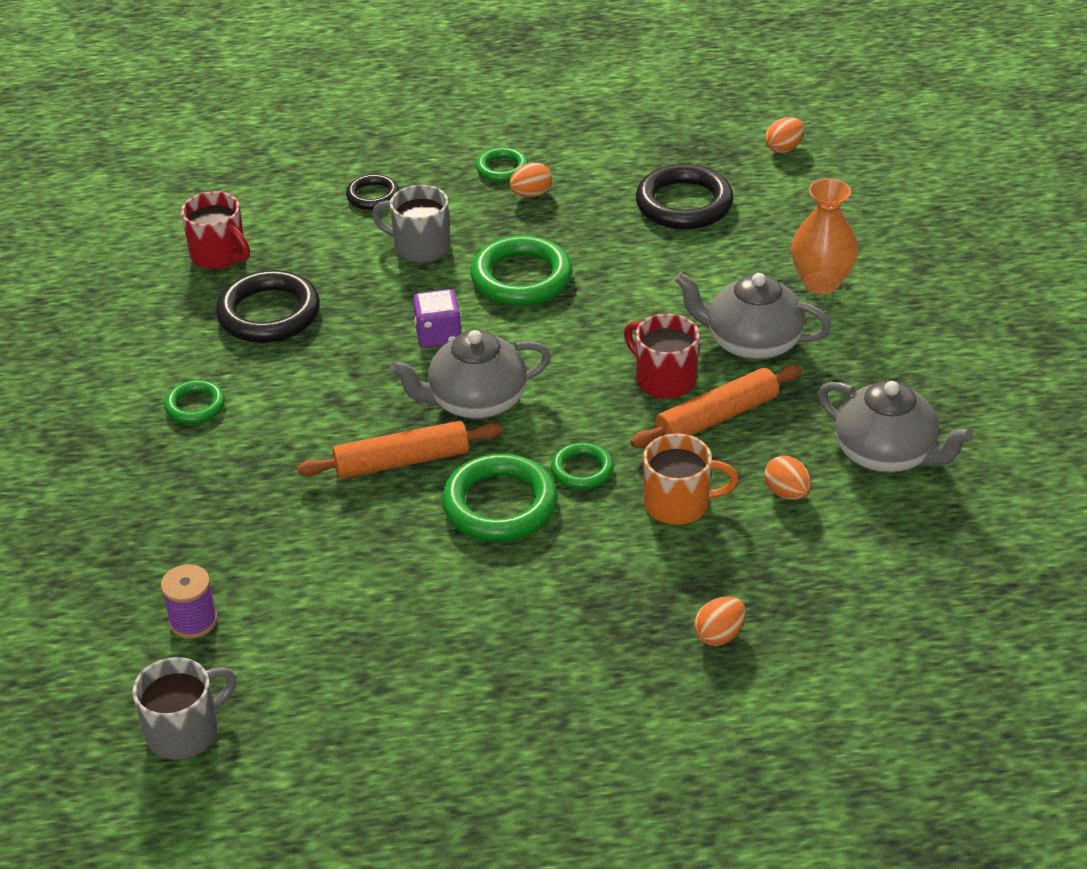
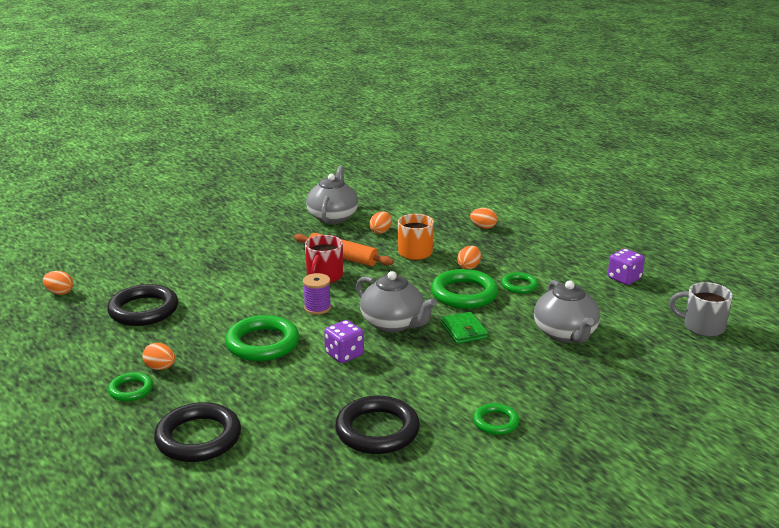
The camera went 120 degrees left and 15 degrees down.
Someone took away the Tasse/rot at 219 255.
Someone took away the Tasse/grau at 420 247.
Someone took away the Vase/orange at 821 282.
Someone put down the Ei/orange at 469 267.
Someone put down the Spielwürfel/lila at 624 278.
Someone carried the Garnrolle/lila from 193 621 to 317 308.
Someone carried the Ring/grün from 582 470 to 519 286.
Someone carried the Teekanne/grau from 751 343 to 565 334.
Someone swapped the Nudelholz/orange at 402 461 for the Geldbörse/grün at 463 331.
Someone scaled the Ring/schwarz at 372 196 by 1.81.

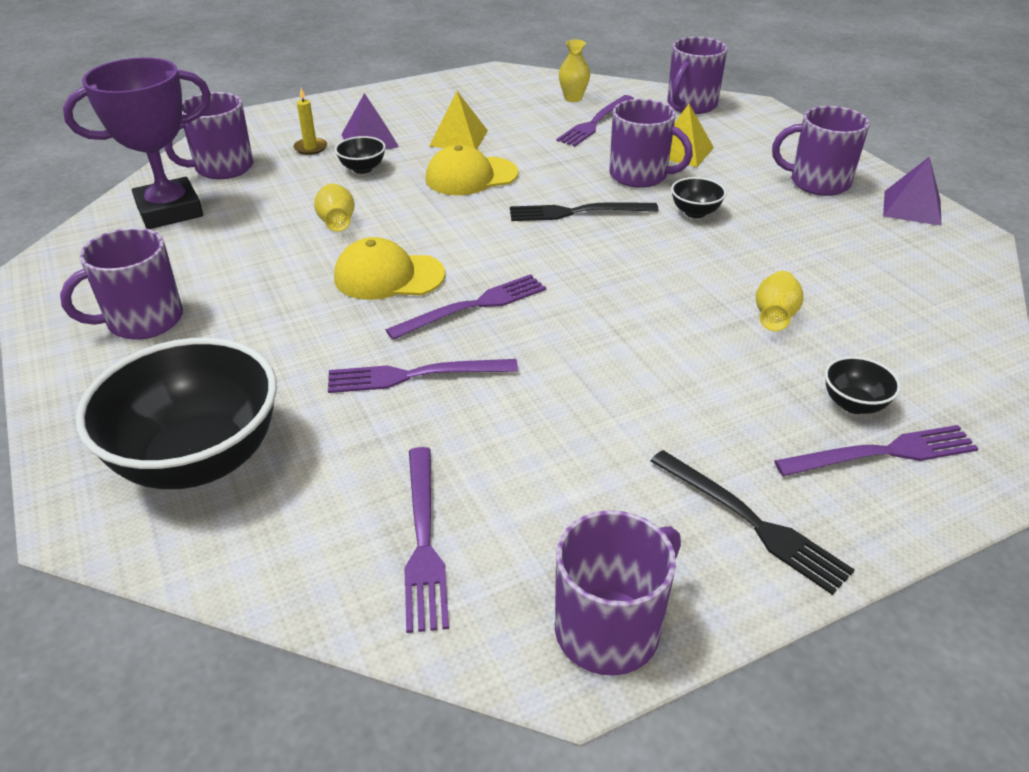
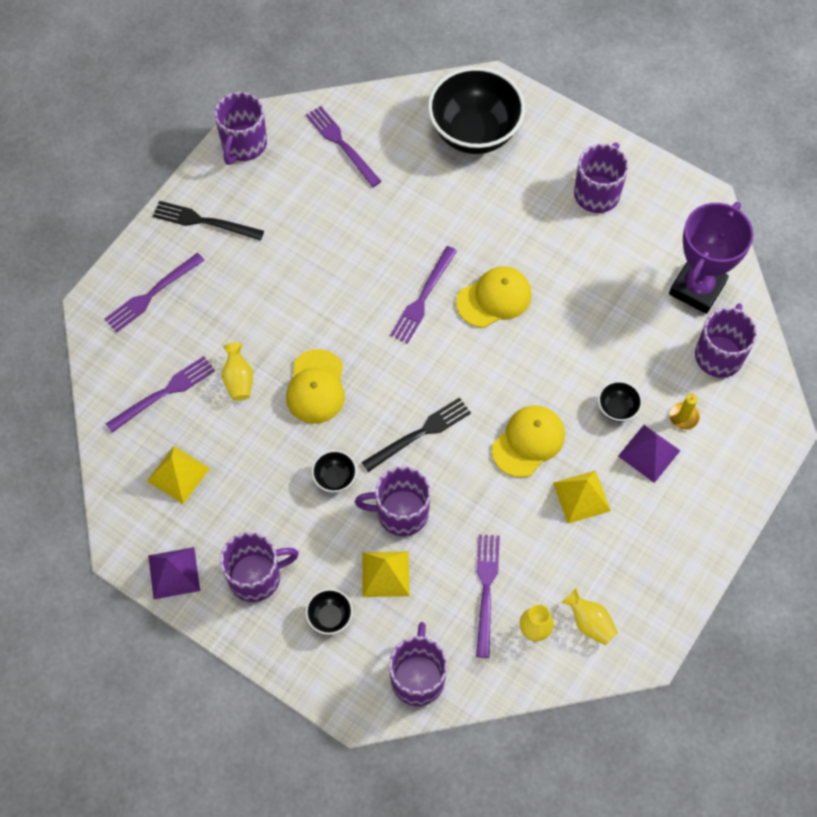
The camera went 150 degrees right and 25 degrees up.
Someone put down the Pyramide/gelb at 178 474.
Someone put down the Kappe/gelb at 316 387.
Someone carried the Vase/gelb from 337 222 to 589 622.
Someone carried the Gabel/lila from 415 375 to 164 393.
Someone carried the Schüssel/schwarz from 853 404 to 330 617.

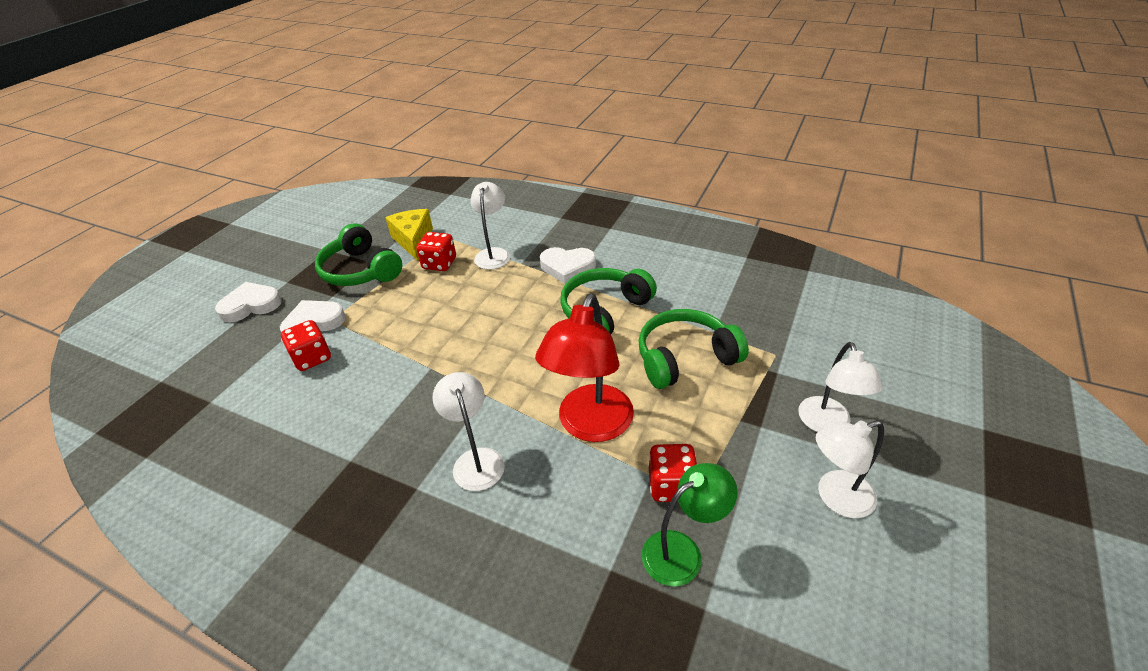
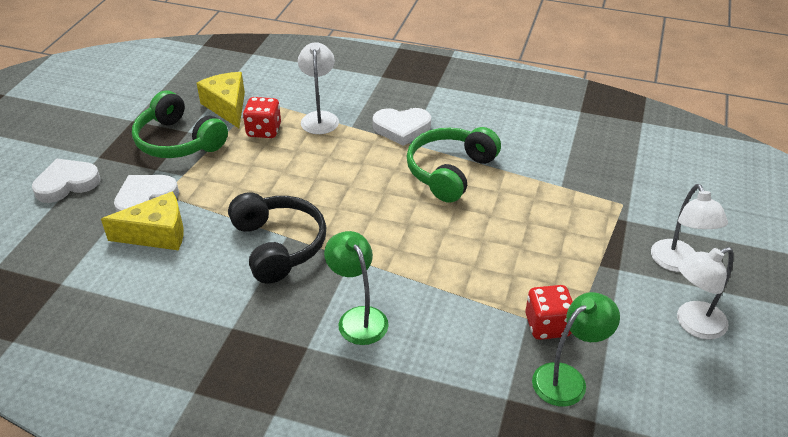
The camera went 10 degrees left and 0 degrees up.
Someone took away the Lampe/rot at 590 426.
Someone took away the Kopfhörer/grün at 685 358.
Someone put down the Kopfhörer/schwarz at 278 245.
Someone swapped the Spielwürfel/rot at 312 358 for the Käse/gelb at 157 234.
Someone repainted the Lampe/weiß at 476 460, which became the Lampe/grün at 358 318.

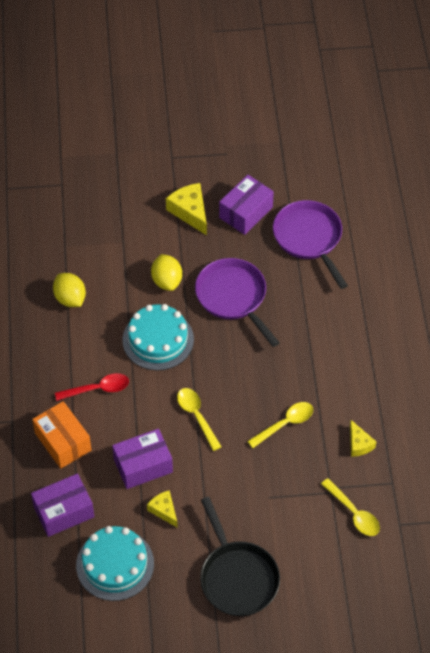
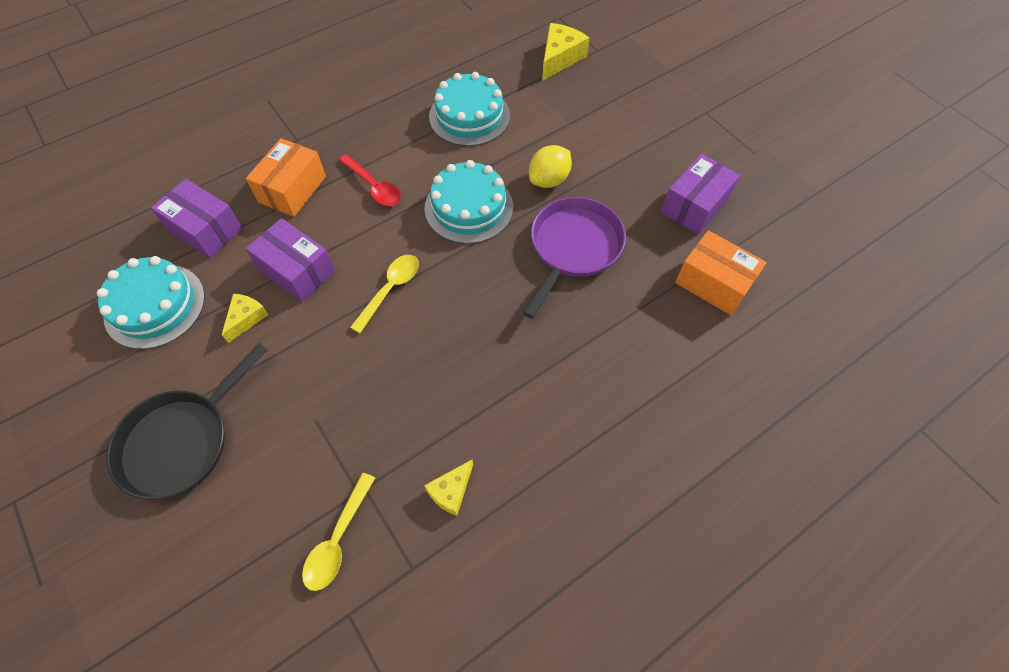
The camera went 60 degrees right and 5 degrees up.
Someone took away the Löffel/gelb at 285 424.
Someone carried the Käse/gelb from 190 212 to 560 58.
Someone swapped the Zitrone/gelb at 70 298 for the Kuchen/türkis at 469 116.
Someone swapped the Pfanne/lila at 309 239 for the Schachtel/orange at 713 283.
Someone rotated the Schachtel/lila at 246 212 by 60 degrees counterclockwise.

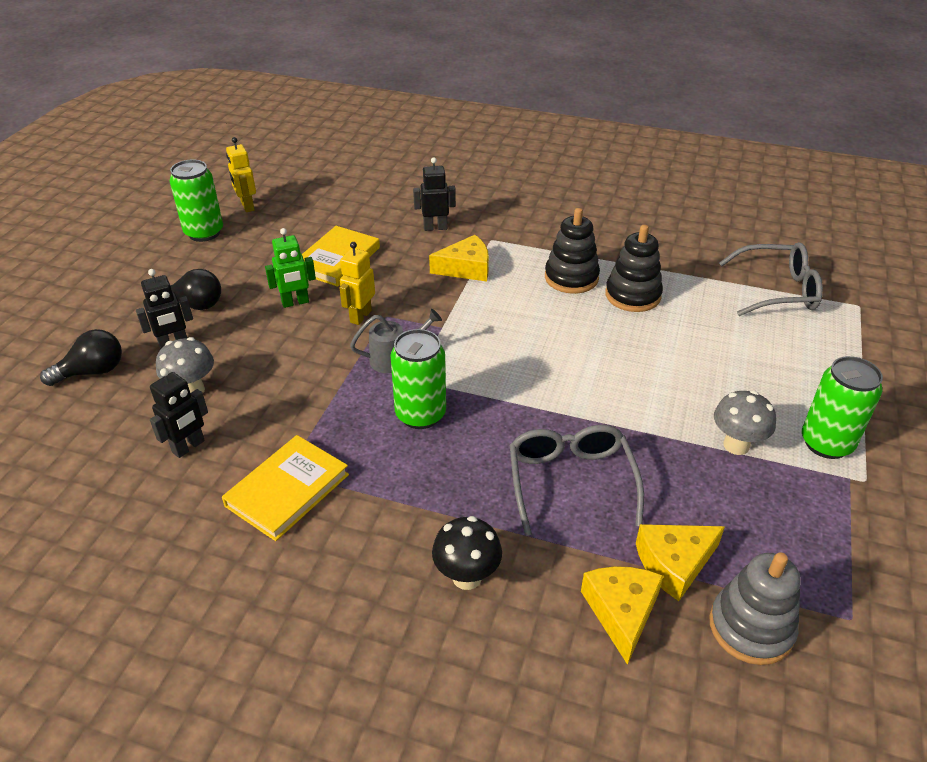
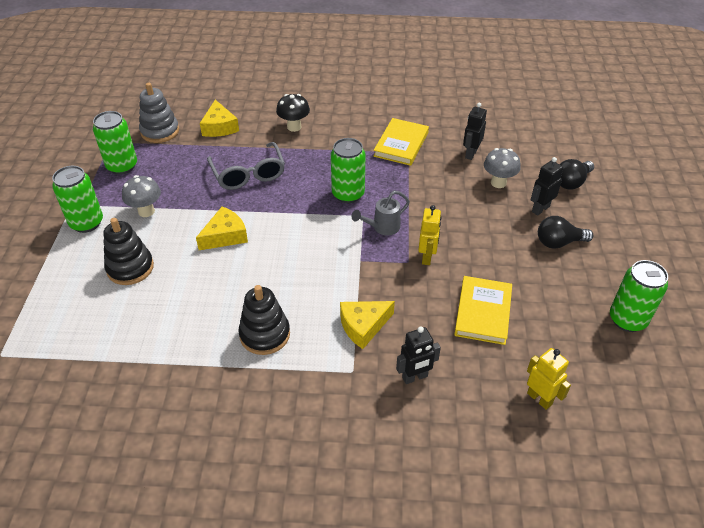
The camera went 165 degrees right and 5 degrees up.
Someone took away the Roboter/grün at 295 302.
Someone took away the Brille/grau at 778 290.
Someone put down the Dose/grün at 122 166.
Someone carried the Roboter/gelb from 247 206 to 539 398.
Someone carried the Stapelspielzeug/schwarz from 632 295 to 130 268.
Someone carried the Käse/gelb from 674 563 to 225 236.

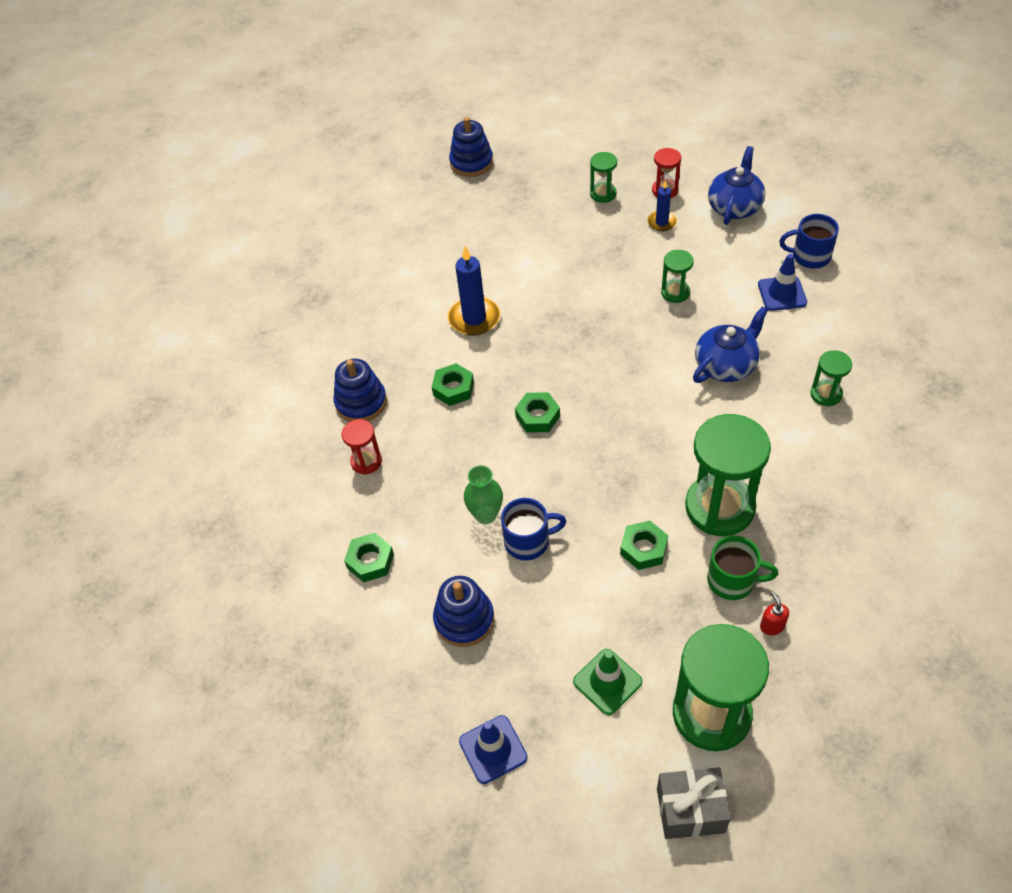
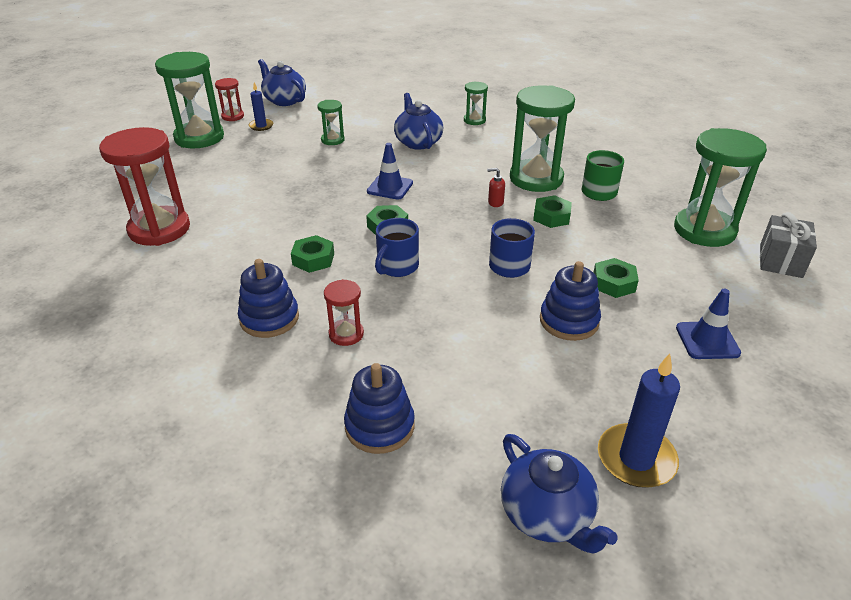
The camera went 70 degrees left and 15 degrees down.
Someone took away the Vase/grün at 486 515.
Someone took away the Leitkegel/grün at 607 681.
Someone put down the Sanduhr/rot at 159 229.
Someone put down the Teekanne/blau at 547 515.
Someone carried the Sechskantmutter/grün from 370 561 to 613 283.
Someone carried the Kerze/blau from 474 318 to 636 459.
Someone carried the Stapelspielzeug/blau from 471 163 to 379 426.
Someone carried the Leitkegel/blau from 782 293 to 390 187.
Someone carried the Seifenspender/rot from 772 626 to 495 202.
Someone carried the Tasse/blau from 809 256 to 397 267.
Someone scaled the Sanduhr/grün at 603 194 by 2.08.

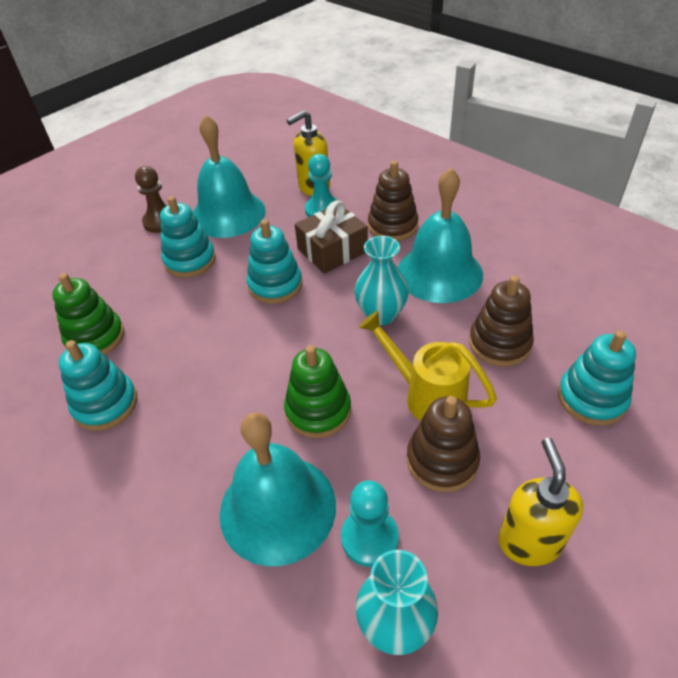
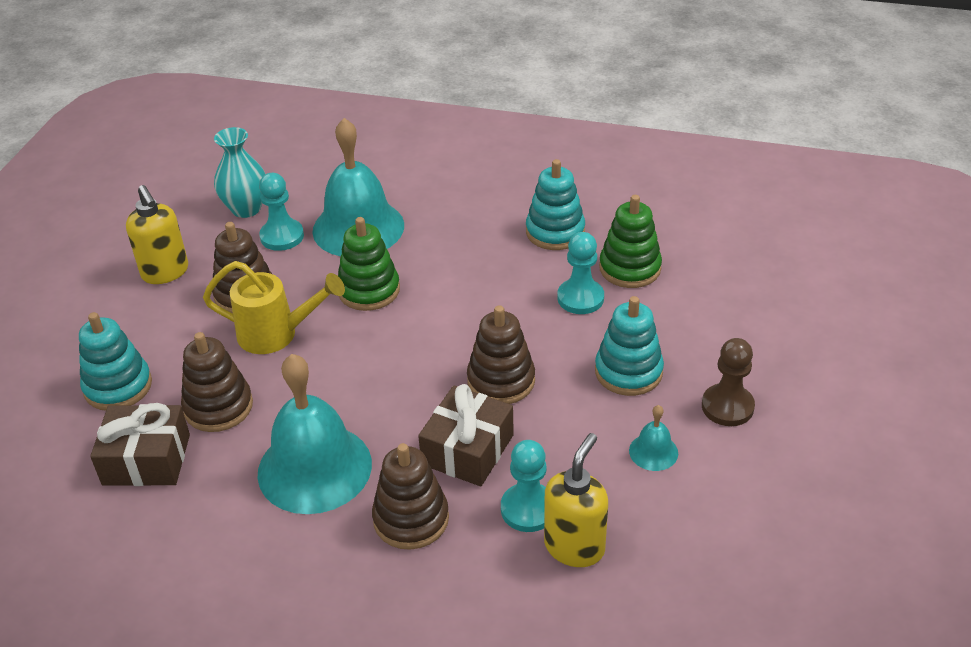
The camera went 150 degrees right and 5 degrees down.
Someone took away the Vase/türkis at 381 314.
Someone put down the Geschenk/braun at 146 459.
Someone put down the Bauer/türkis at 580 298.
Someone repainted the Stapelspielzeug/türkis at 275 285, which became the Stapelspielzeug/braun at 501 380.
Someone scaled the Glocke/türkis at 228 214 by 0.43.

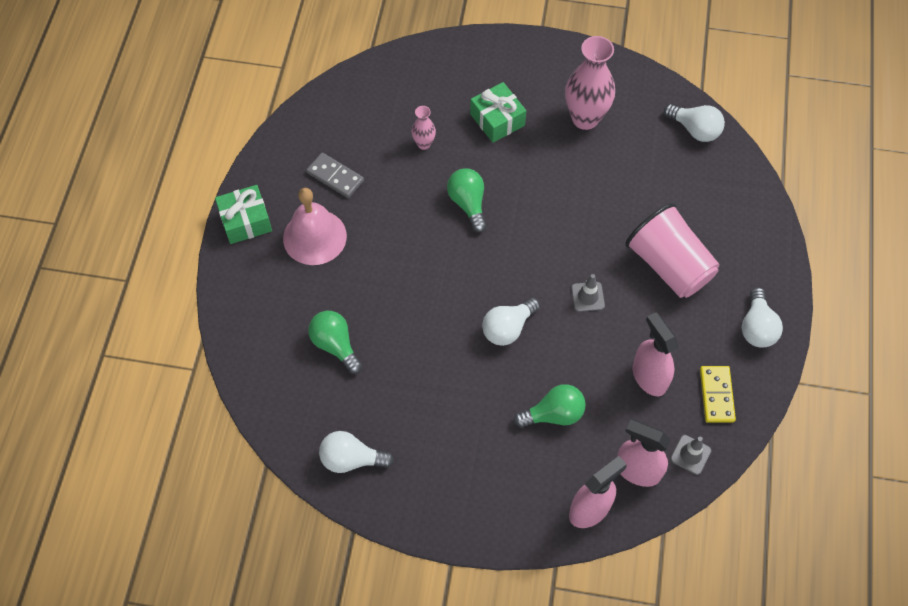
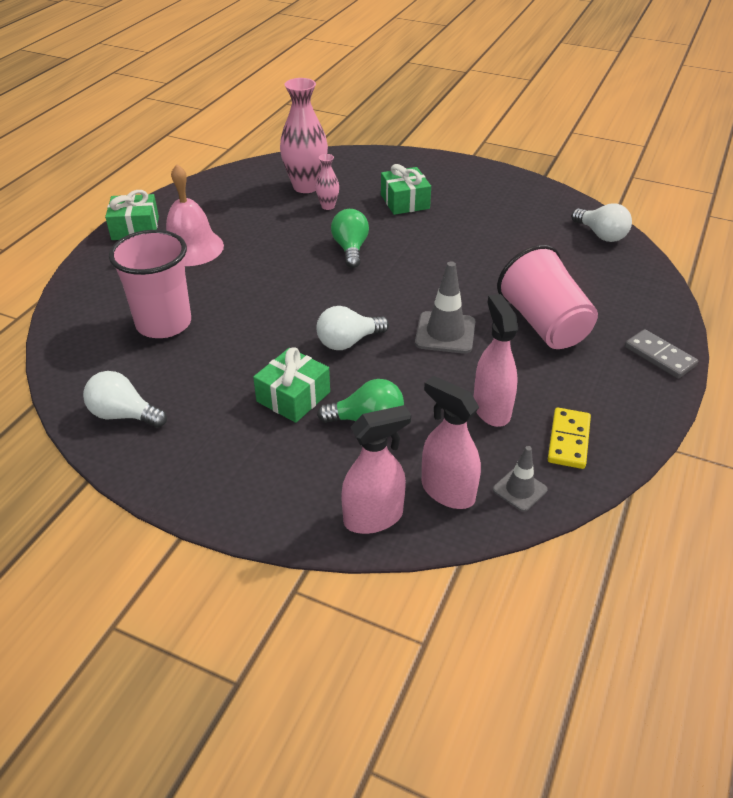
The camera went 15 degrees right and 20 degrees down.
Someone took away the Glühbirne/weiß at 756 327.
Someone put down the Geschenk/grün at 293 397.
Someone carried the Dominostein/grau from 335 177 to 659 356.
Someone carried the Vase/rosa from 585 118 to 306 186.
Someone swapped the Glühbirne/grün at 335 345 for the Becher/rosa at 164 323.
Someone scaled the Leitkegel/grau at 587 297 by 1.65.

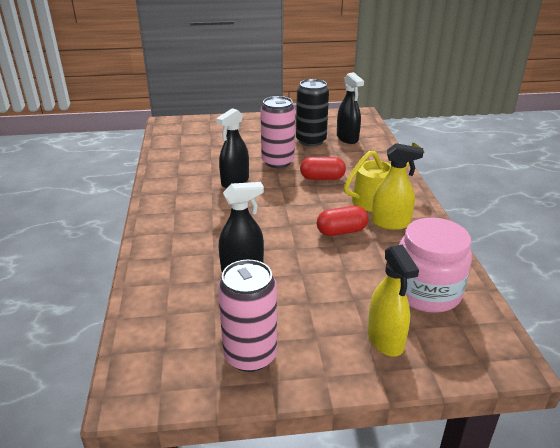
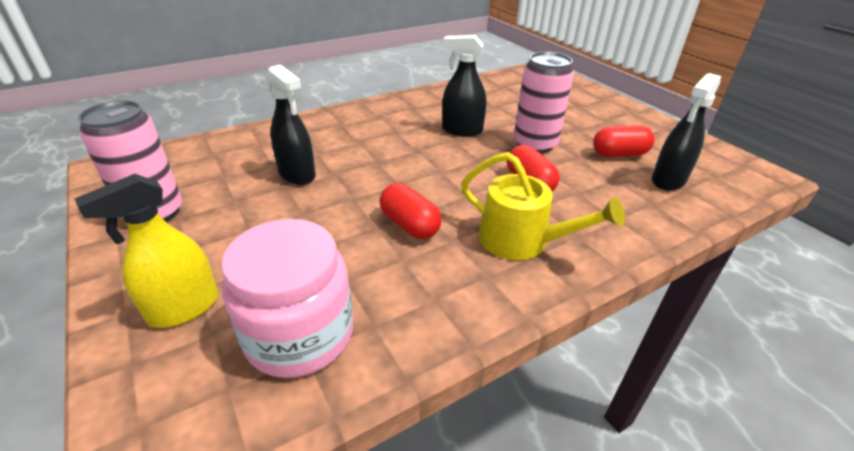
The camera went 65 degrees right and 5 degrees up.
Someone took away the Sprühflasche/gelb at 390 223.
Someone swapped the Dose/schwarz at 311 141 for the Kapsel/rot at 619 154.

